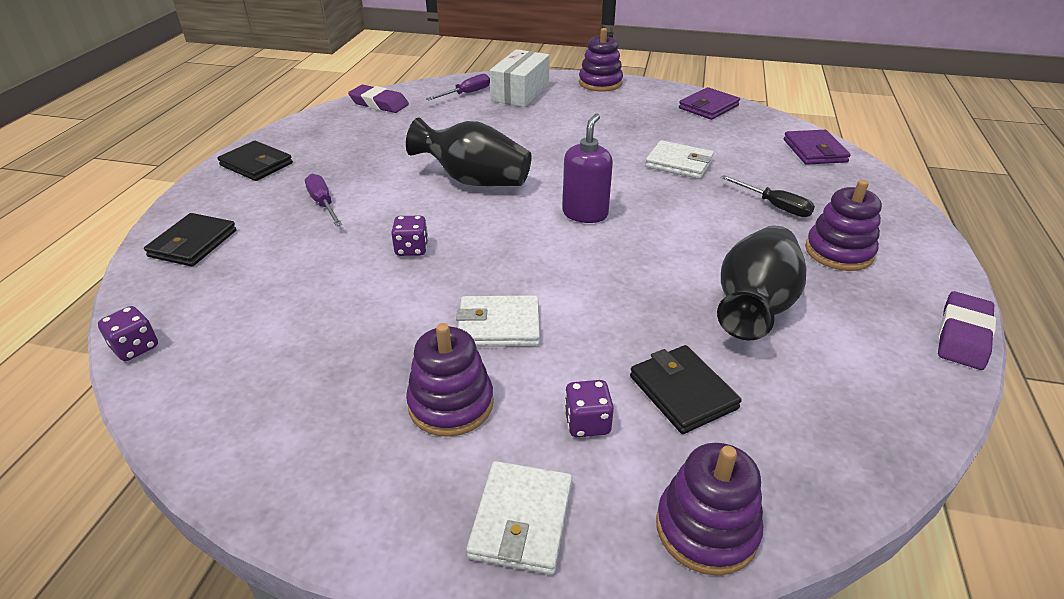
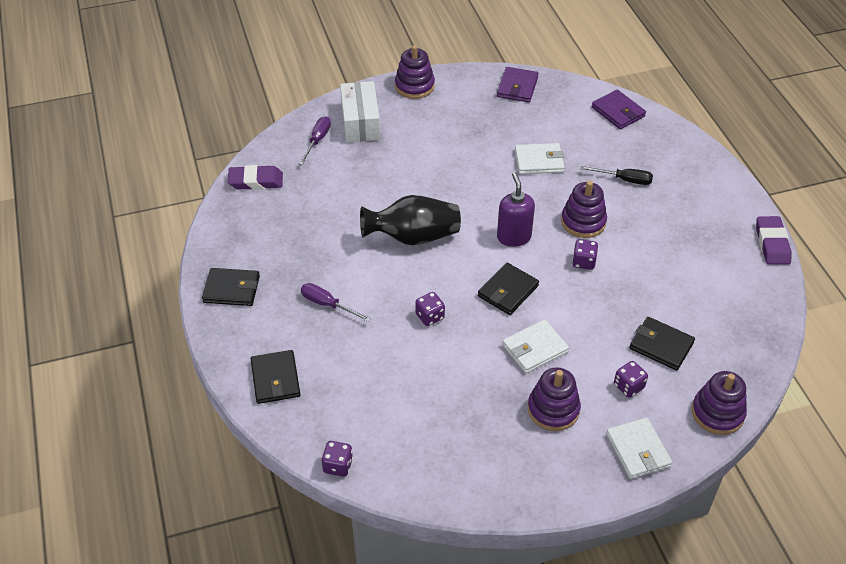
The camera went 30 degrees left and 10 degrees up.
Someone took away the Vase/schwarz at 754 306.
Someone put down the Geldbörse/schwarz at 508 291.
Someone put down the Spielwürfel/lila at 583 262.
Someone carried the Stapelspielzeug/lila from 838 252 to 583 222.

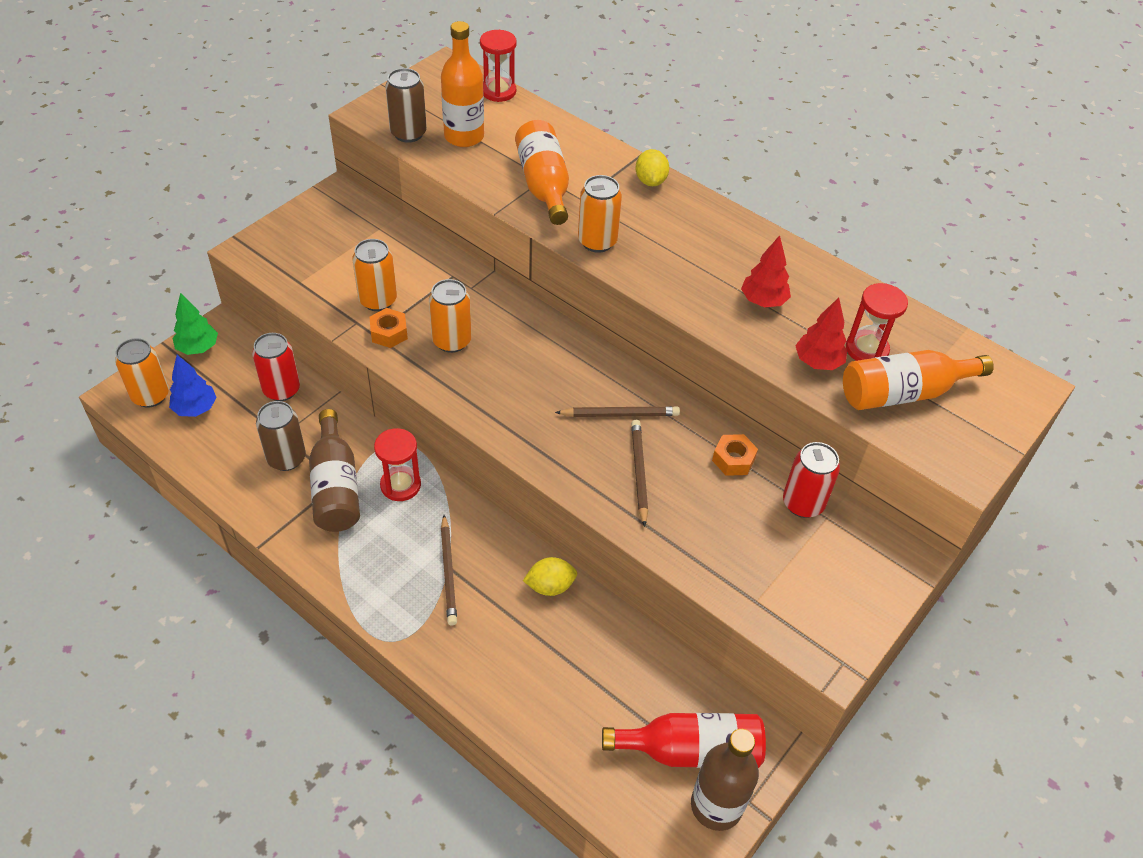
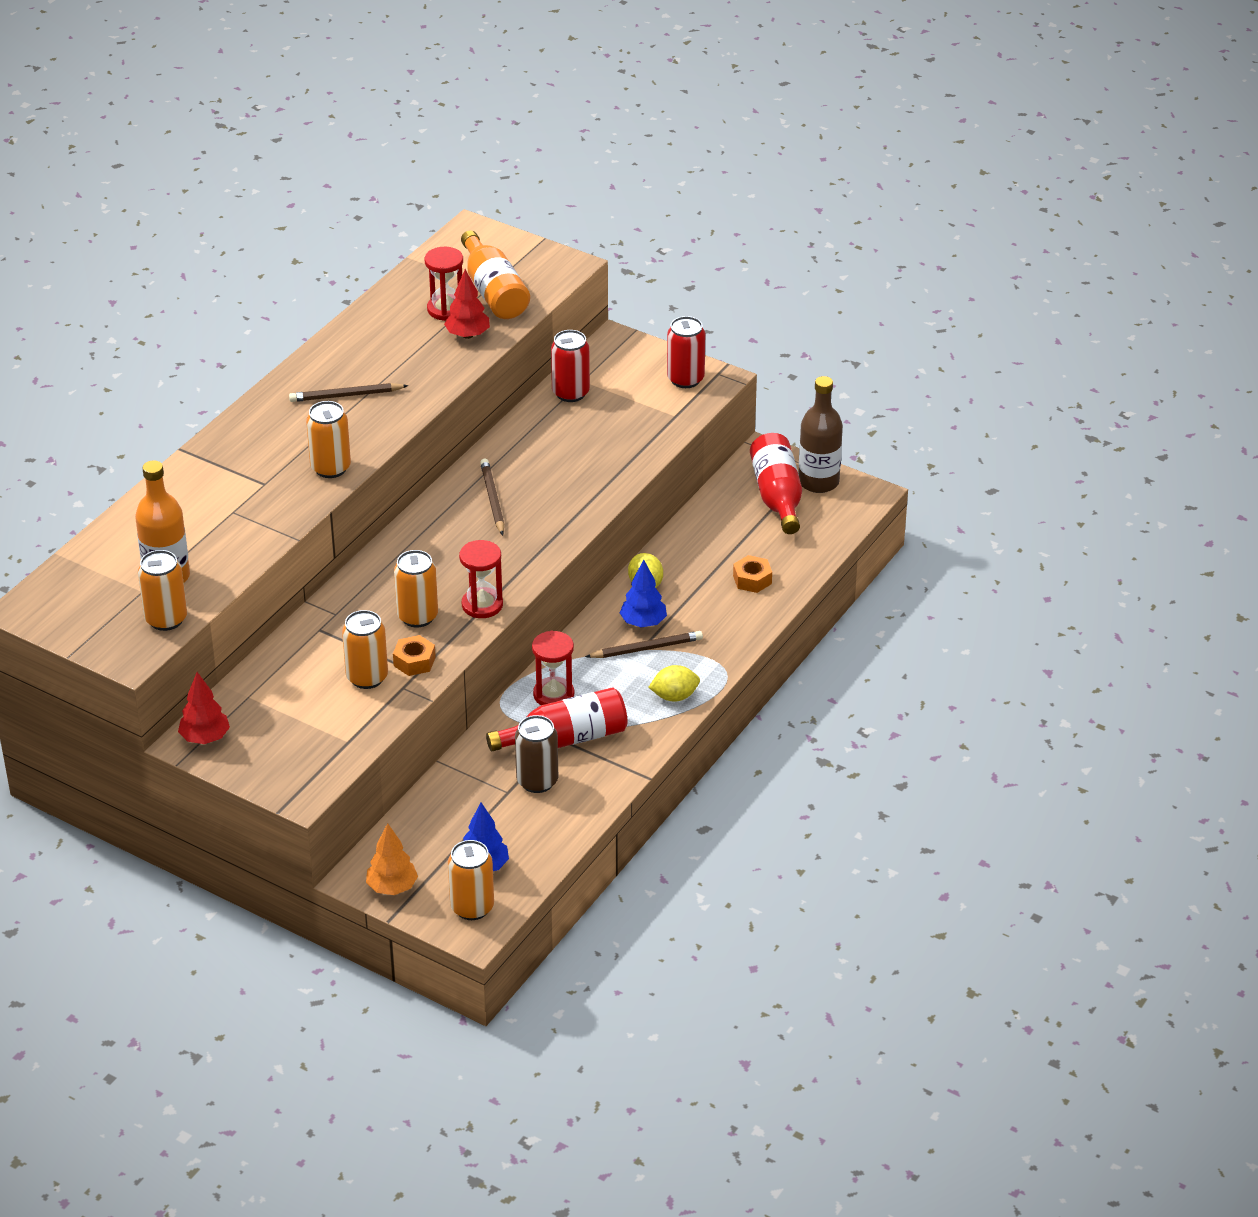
The camera went 95 degrees left and 10 degrees down.
Someone took away the Flasche/orange at 543 185.
Someone put down the Baum/blau at 643 623.
Someone carried the Dose/rot from 281 390 to 685 379.
Someone carried the Sanduhr/rot from 498 91 to 482 605.
Someone carried the Bleistift/braun from 639 472 to 346 395.
Someone carried the Zitrone/gelb from 650 181 to 674 696.
Someone carried the Sechskantmutter/orange from 733 460 to 752 579.
Someone carried the Baum/rot from 763 301 to 205 738.
Someone repainted the Baum/grün at 198 348, which became the Baum/orange at 392 887.
Someone repainted the Flasche/braun at 336 487, which became the Flasche/rot at 565 739.
Someone repainted the Dose/braun at 408 133, which became the Dose/orange at 166 619.

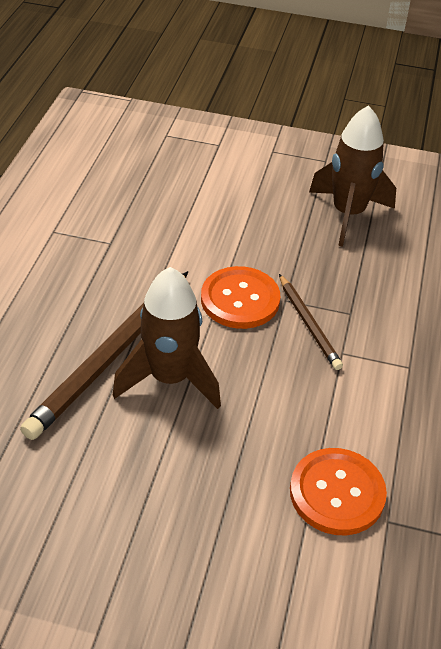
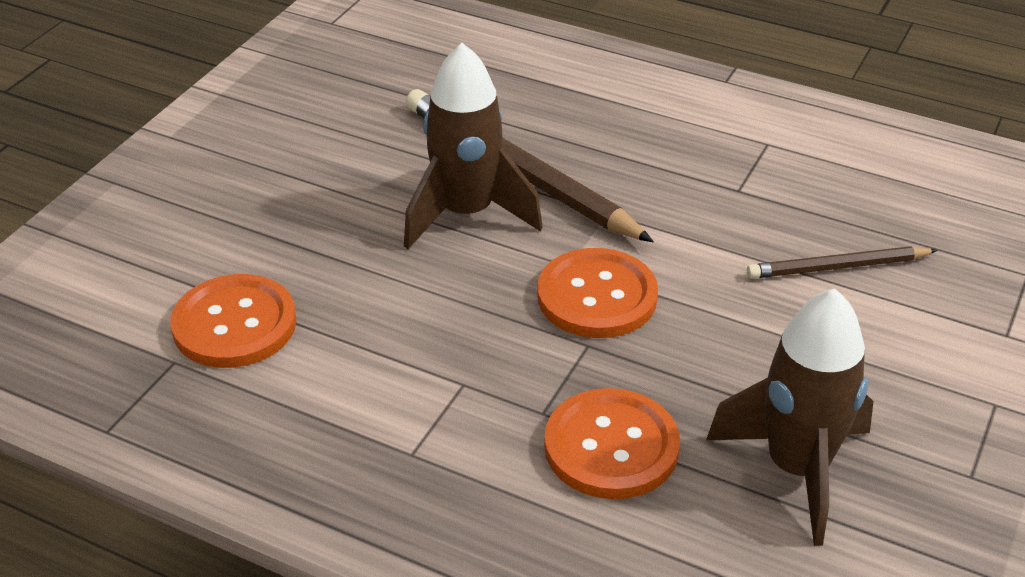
The camera went 105 degrees right and 5 degrees down.
Someone put down the Knopf/orange at 611 447.
Someone carried the Bleistift/braun from 308 324 to 838 267.

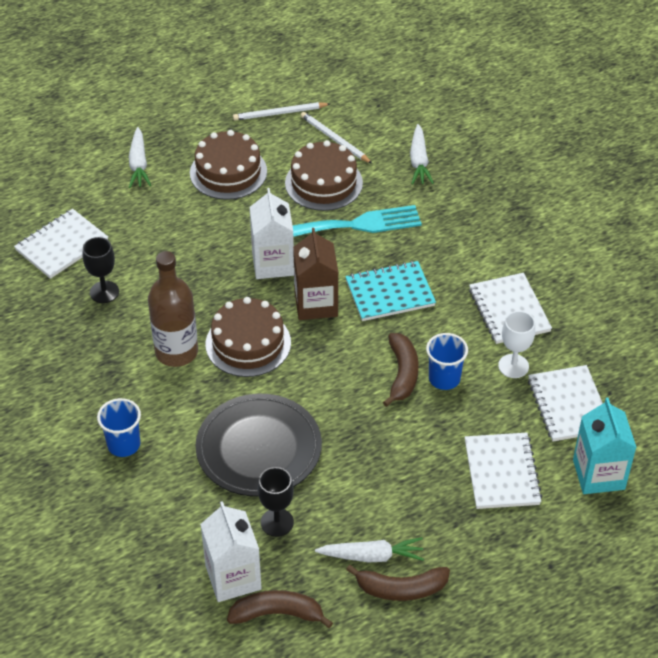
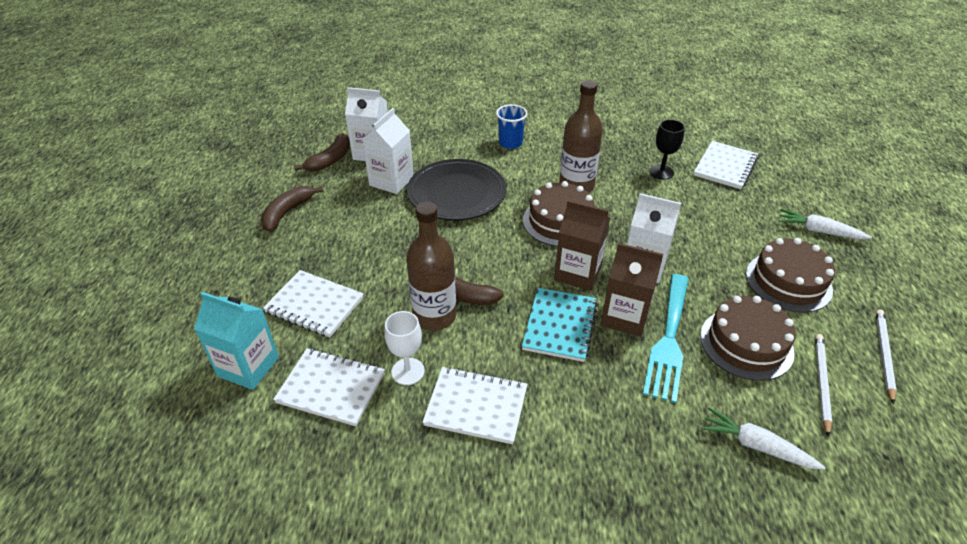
The camera went 120 degrees right and 5 degrees down.
Someone took away the Karotte/weiß at 371 556.
Someone put down the Getränkekarton/braun at 625 317.
Someone swapped the Kelch/schwarz at 277 522 for the Getränkekarton/weiß at 391 181.
Someone swapped the Becher/blau at 444 378 for the Flasche/braun at 434 316.
Someone rotated the Notizbuch/weiß at 62 245 by 45 degrees clockwise.
Someone rotated the Bleistift/weiß at 335 140 by 60 degrees counterclockwise.

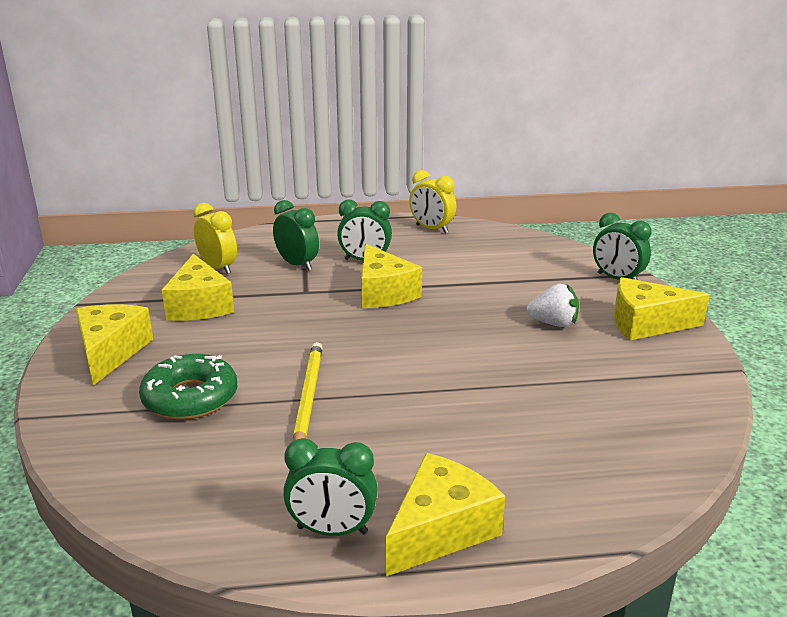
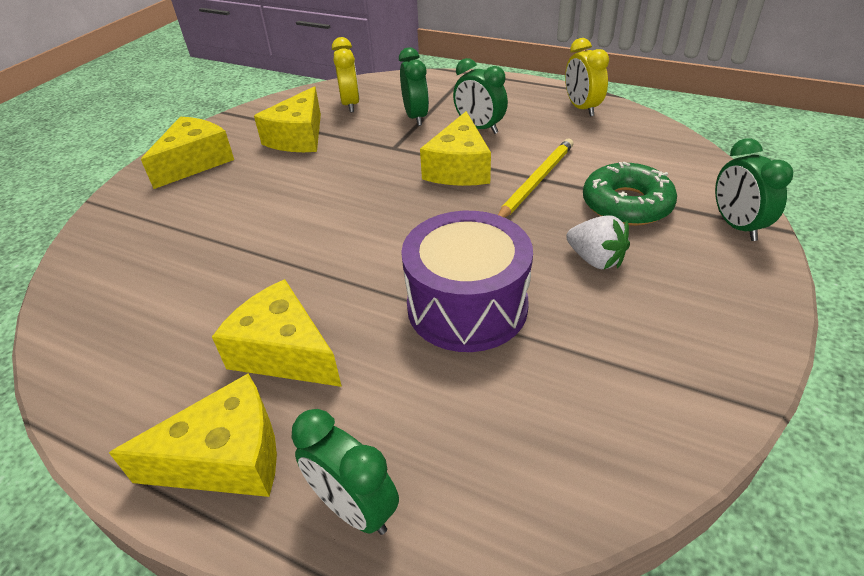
The camera went 35 degrees right and 15 degrees up.
Someone put down the Trommel/lila at 467 306.
Someone carried the Donut/grün from 190 398 to 626 204.
Someone carried the Wecker/grün from 332 530 to 354 508.
Someone carried the Bleistift/gelb from 308 396 to 536 181.
Someone carried the Käse/gelb from 646 324 to 284 352.

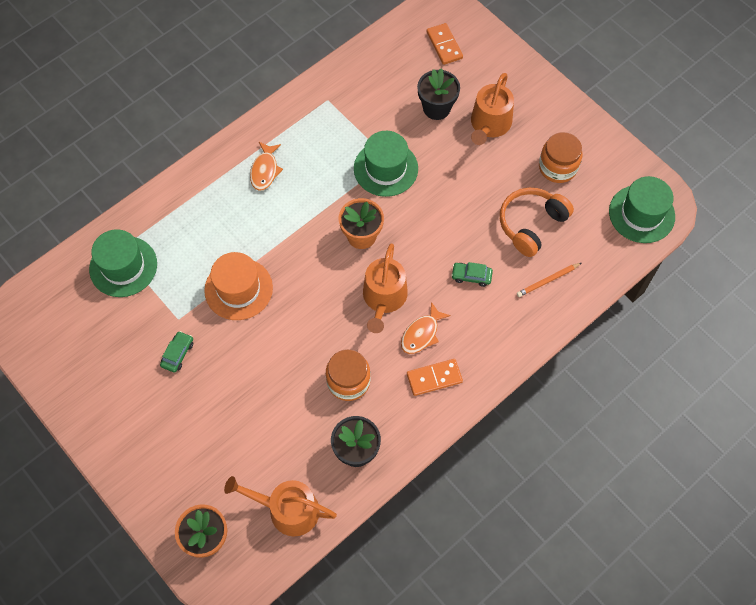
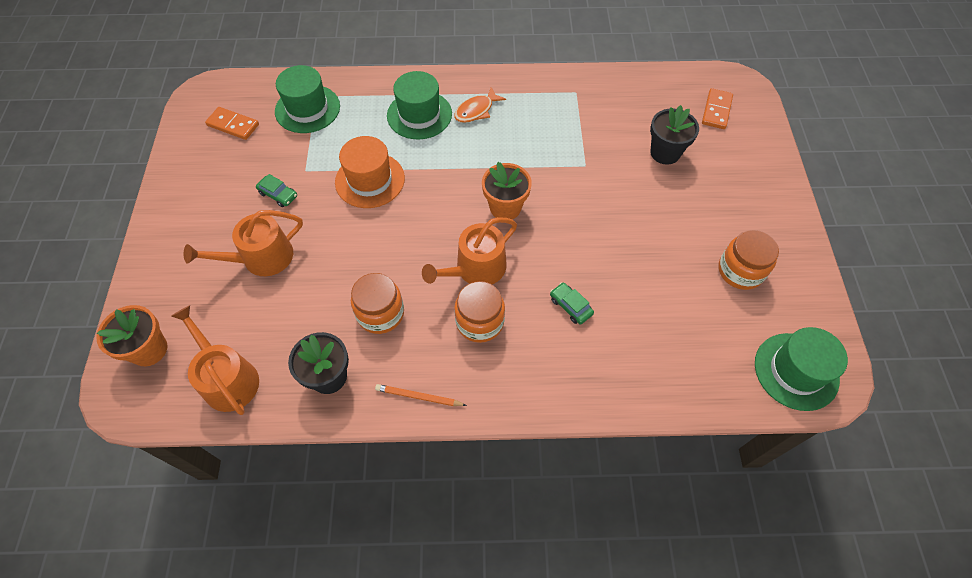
The camera went 40 degrees right and 5 degrees down.
Someone took away the Kopfhörer/orange at 531 224.
Someone carried the Hut/grün from 385 168 to 419 115.
Someone carried the Dominostein/orange from 434 378 to 233 125.
Someone carried the Gießkanne/orange from 489 125 to 261 258.
Someone carried the Bleistift/orange from 548 280 to 419 396.
Someone swapped the Fisch/orange at 421 334 for the Einmachglas/orange at 479 322.
Someone rotated the Auto/grün at 177 354 by 60 degrees clockwise.

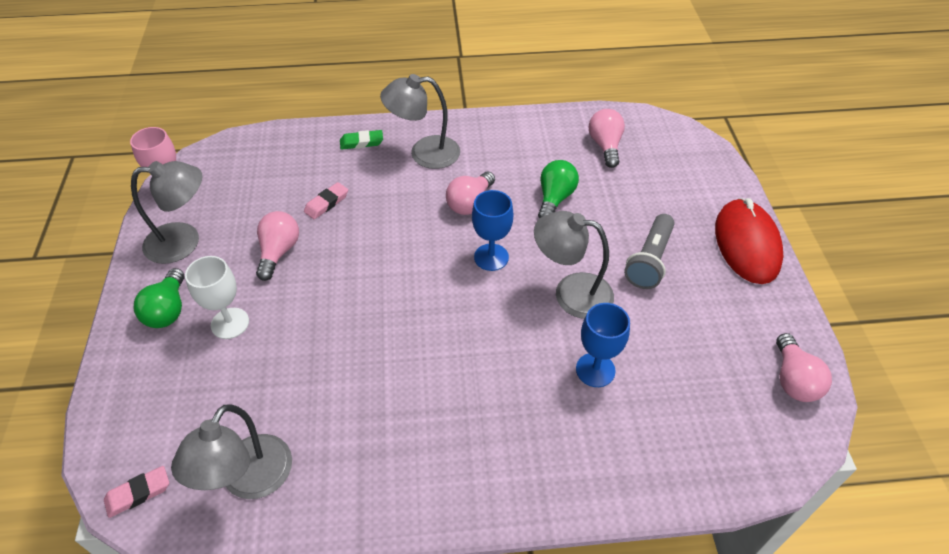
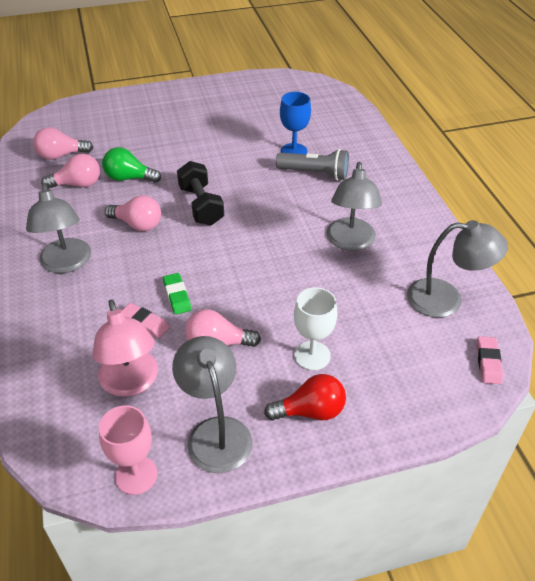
The camera went 100 degrees left and 5 degrees down.
Someone took away the Computermaus/rot at 746 244.
Someone put down the Lampe/rosa at 131 383.
Someone carried the Radiergummi/grün from 361 142 to 177 296.
Someone carried the Lampe/grau from 571 293 to 350 242.
Someone carried the Taschenlampe/grau from 649 261 to 315 173.
Someone carried the Glühbirne/rosa from 793 380 to 77 184.
Someone swapped the Kelch/blau at 491 257 for the Hantel/schwarz at 201 206.
Someone repainted the Glühbirne/grün at 168 310, which became the Glühbirne/rot at 310 411.
Someone rotated the Radiergummi/rosa at 138 493 by 45 degrees clockwise.

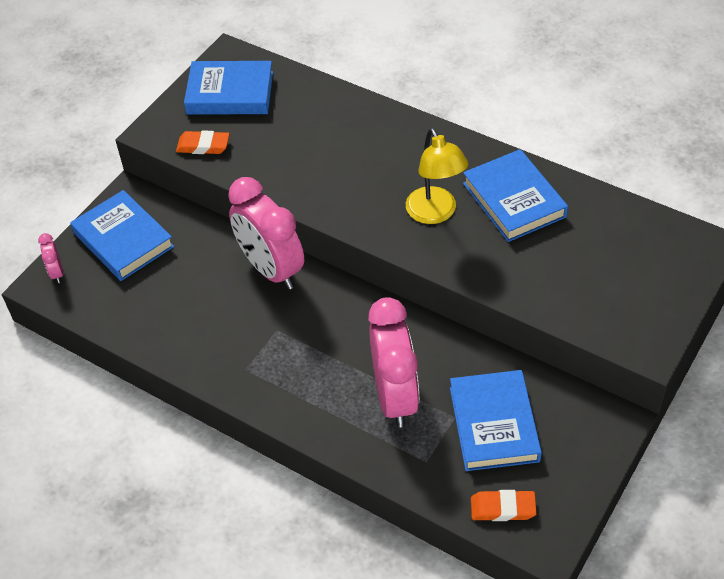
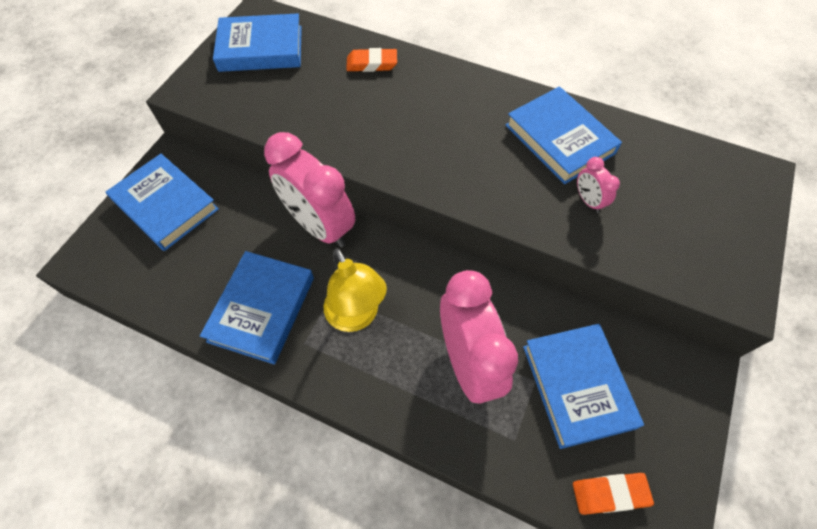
The camera went 10 degrees left and 10 degrees up.
Someone put down the Buch/blau at 262 309.
Someone carried the Wecker/rosa from 57 273 to 588 201.
Someone carried the Radiergummi/orange from 203 146 to 372 63.
Someone carried the Lampe/gelb from 435 213 to 356 317.

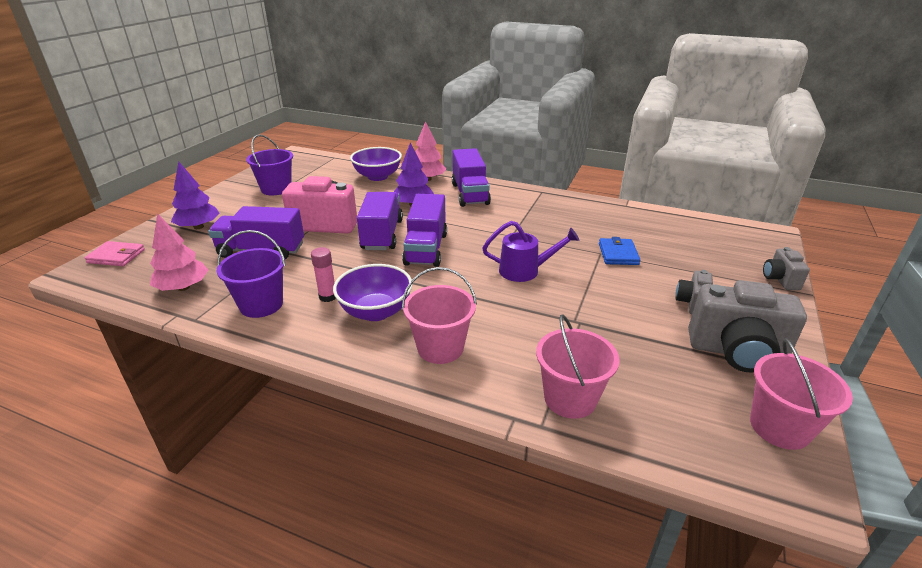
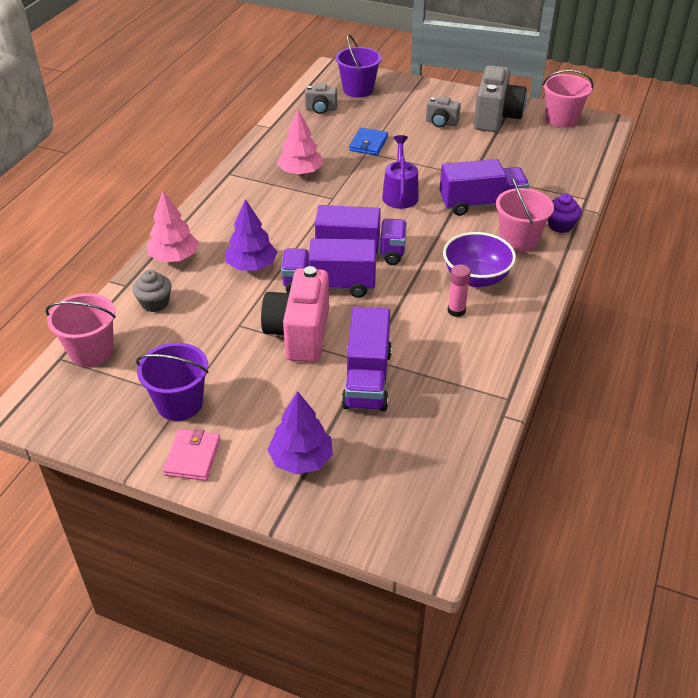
The camera went 90 degrees left and 10 degrees up.
Someone put down the Muffin/lila at 560 225.
Someone carried the Geldbörse/rosa from 116 256 to 192 457.
Someone carried the Baum/rosa from 183 287 to 300 172.
Someone carried the Eimer/lila from 261 305 to 358 90.
Someone carried the Lastwagen/lila from 470 194 to 481 204.
Someone carried the Eimer/rosa from 570 398 to 91 351.
Someone carried the Kamera/grau from 780 280 to 321 109.
Someone swapped the Schüssel/lila at 377 176 for the Muffin/grau at 155 303.
Someone rotated the Geldbörse/blau at 618 254 by 75 degrees counterclockwise.

